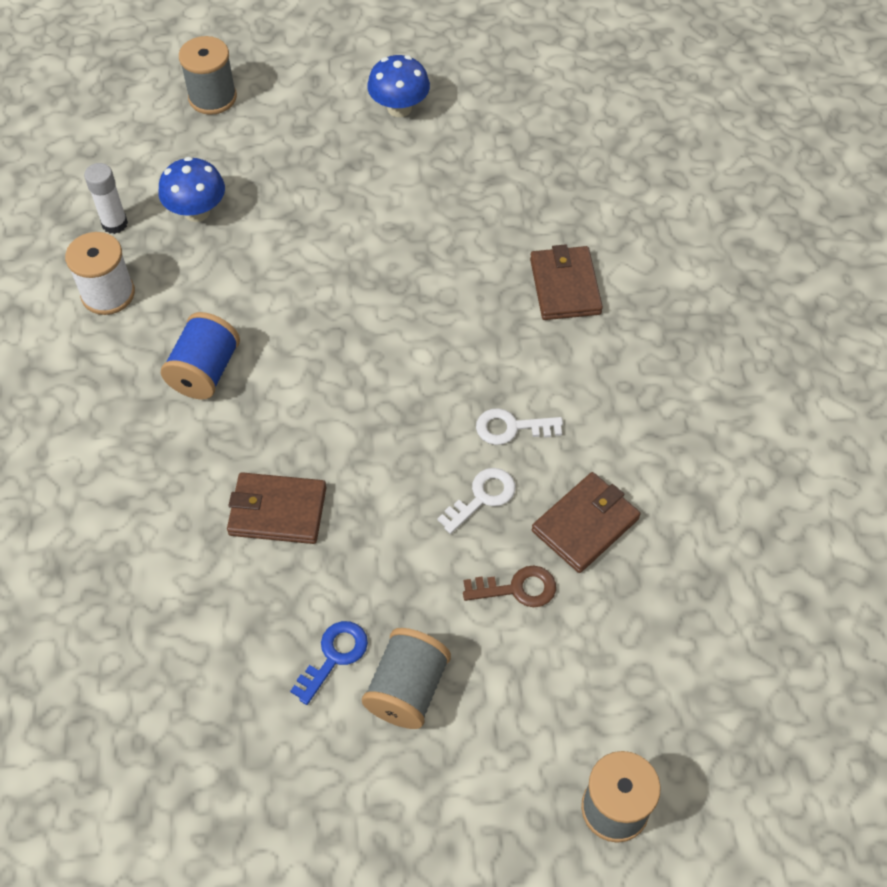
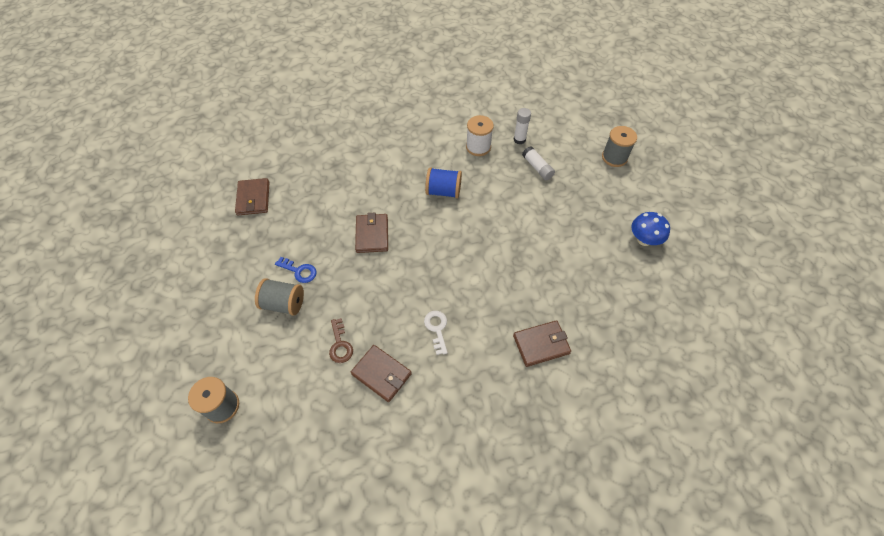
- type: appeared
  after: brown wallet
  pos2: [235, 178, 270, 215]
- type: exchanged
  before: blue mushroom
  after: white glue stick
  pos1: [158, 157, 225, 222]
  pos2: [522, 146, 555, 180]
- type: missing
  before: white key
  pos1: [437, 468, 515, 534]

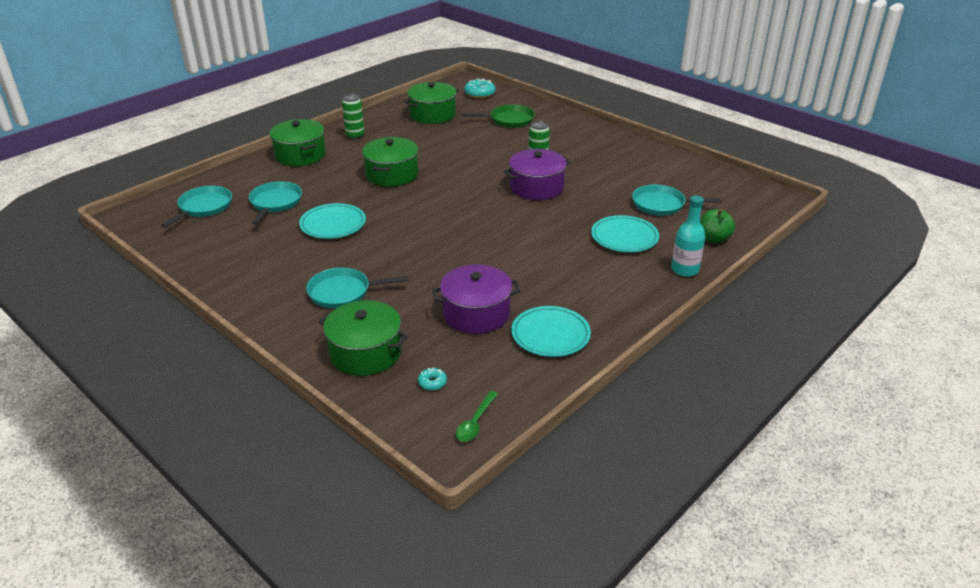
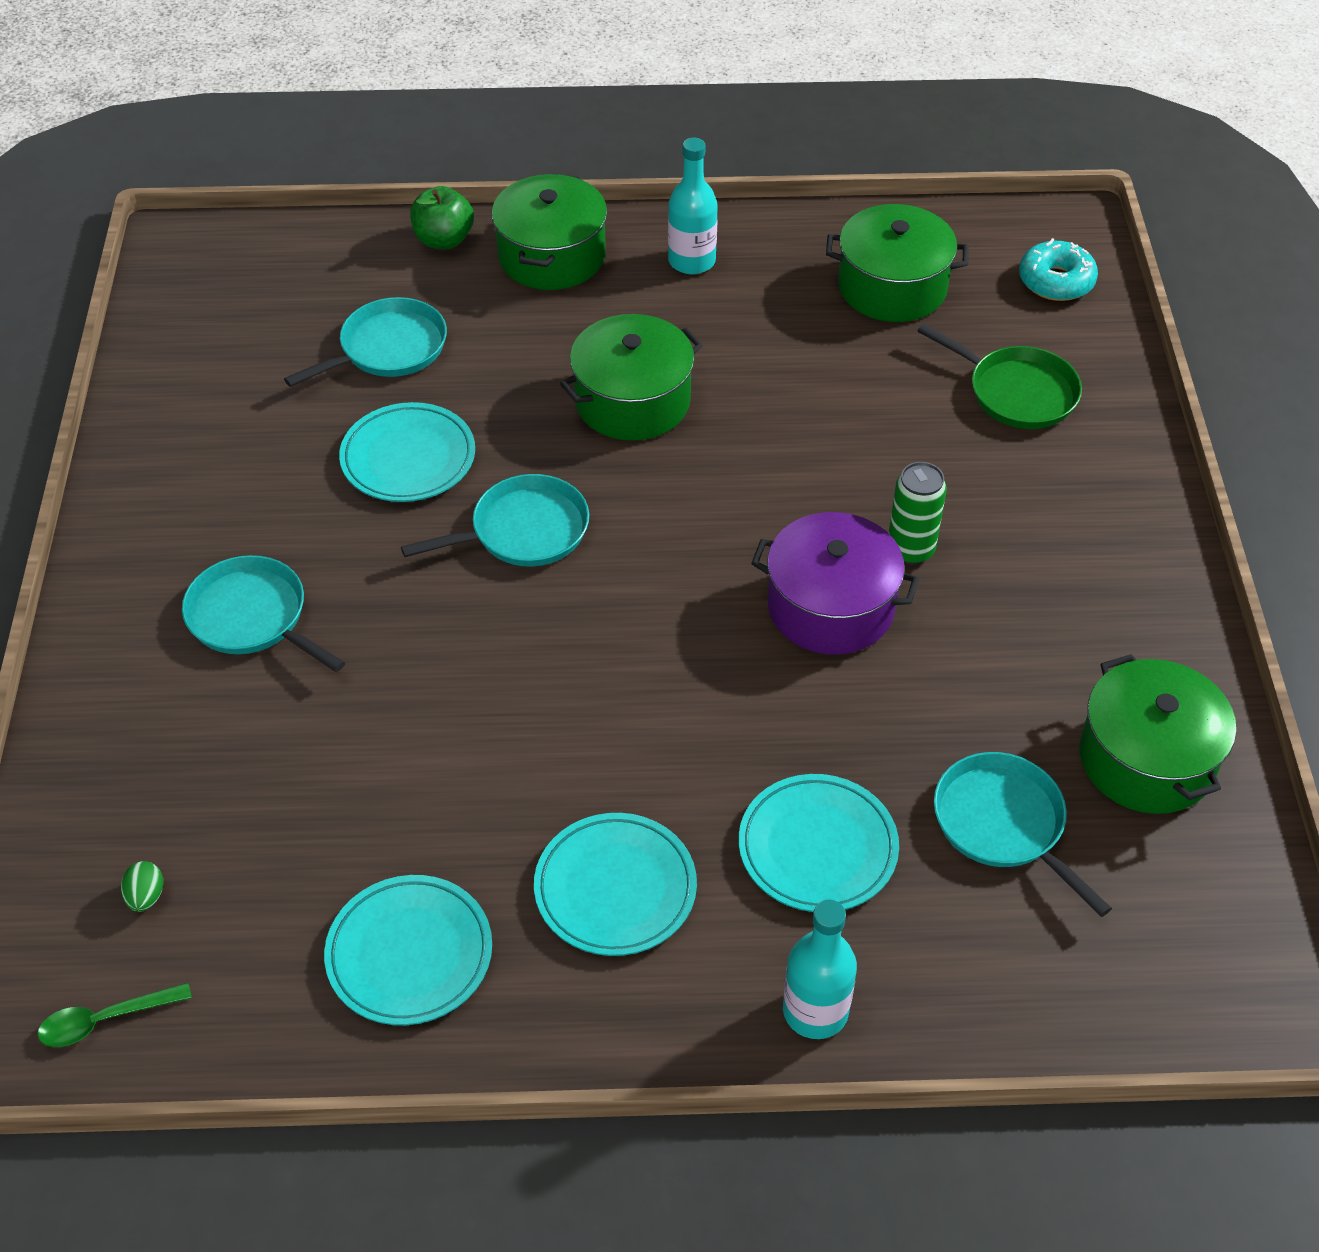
- type: exchanged
  before: turquoise donut
  after: green egg
  pos1: [418, 367, 447, 391]
  pos2: [121, 861, 163, 912]
- type: relocated
  before: turquoise pan
  pos1: [161, 186, 232, 227]
  pos2: [401, 474, 589, 567]
- type: relocated
  before: green apple
  pos1: [700, 209, 735, 244]
  pos2: [410, 186, 474, 249]
- type: appeared
  after: turquoise plate
  pos2: [534, 813, 697, 956]
- type: exchanged
  before: green can
  after: turquoise bottle
  pos1: [342, 94, 364, 139]
  pos2: [668, 138, 718, 274]
- type: relocated
  before: green pot
  pos1: [319, 300, 408, 376]
  pos2: [1079, 654, 1236, 814]
- type: missing
  before: purple pot
  pos1: [432, 264, 520, 334]

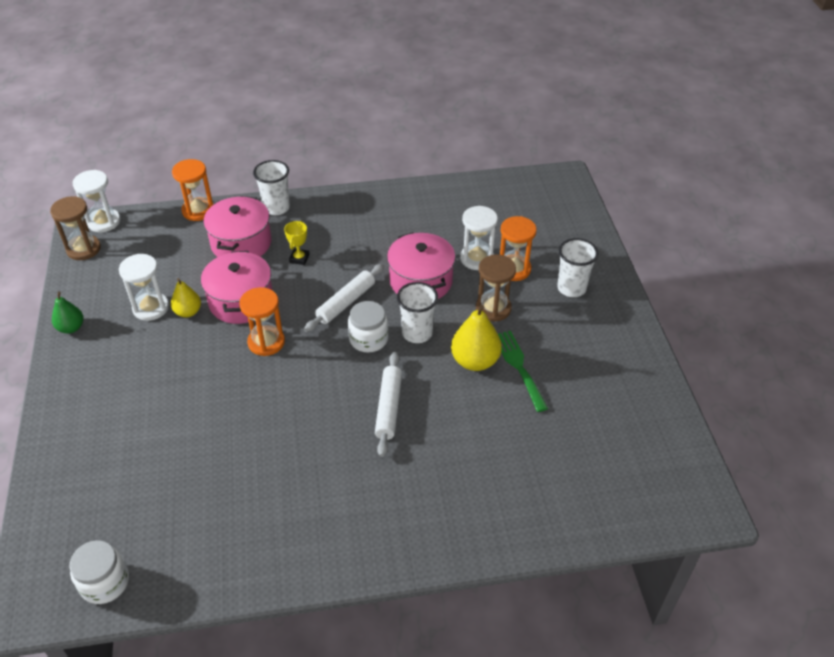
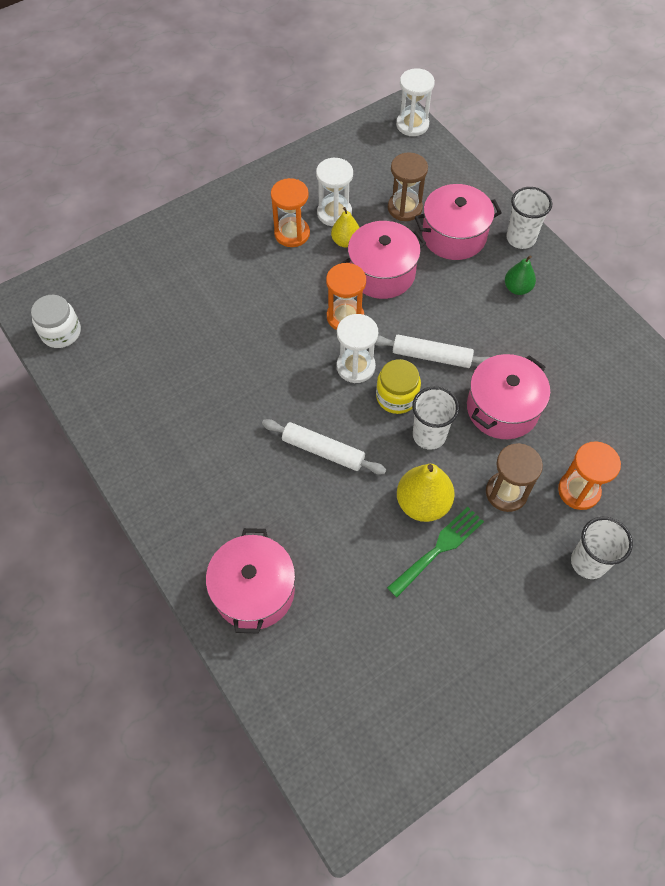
- type: appeared
  after: pink pot
  pos2: [206, 528, 295, 634]
- type: spun
  before: white rolling pin
  pos1: [375, 352, 402, 457]
  pos2: [262, 419, 386, 474]
  turn: 45
- type: relocated
  before: orange hourglass
  pos1: [172, 159, 214, 221]
  pos2: [271, 178, 310, 247]
- type: relocated
  before: white hourglass
  pos1: [460, 206, 498, 270]
  pos2: [337, 314, 378, 383]
- type: colour
  before: white jar
  after: yellow jar
  pos1: [348, 301, 389, 352]
  pos2: [376, 359, 421, 414]
- type: relocated
  before: brown hourglass
  pos1: [50, 196, 101, 260]
  pos2: [388, 152, 428, 221]
- type: relocated
  before: green pear
  pos1: [52, 292, 84, 334]
  pos2: [505, 255, 536, 295]
- type: missing
  before: yellow trophy
  pos1: [284, 221, 309, 265]

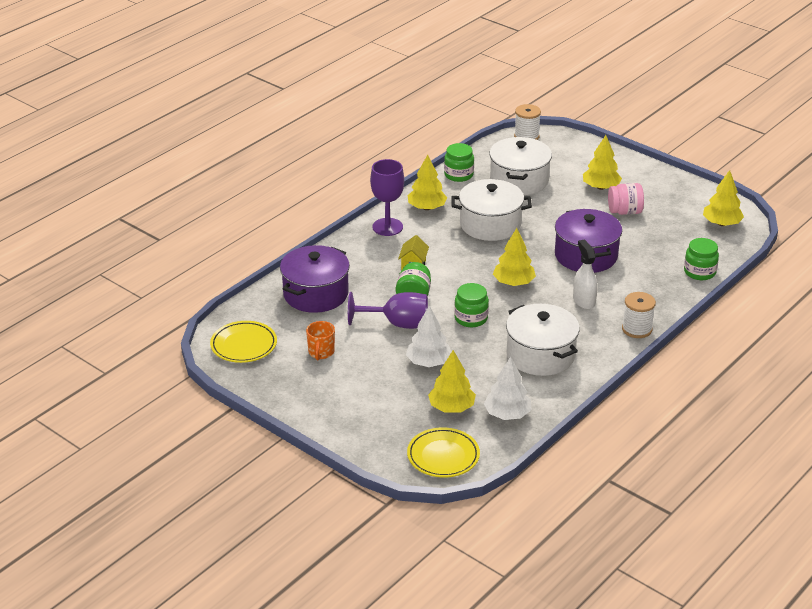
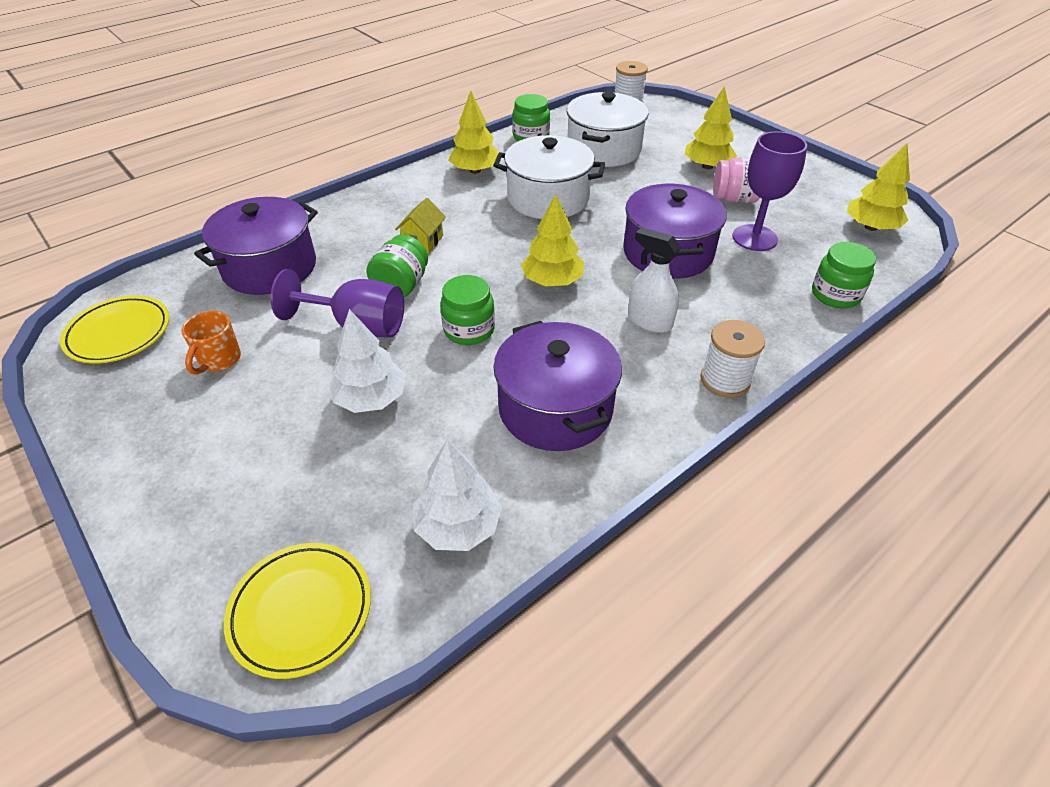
- type: colour
  before: white pot
  after: purple pot
  pos1: [506, 304, 580, 376]
  pos2: [493, 321, 622, 451]
- type: spun
  before: white spray bottle
  pos1: [573, 239, 597, 309]
  pos2: [628, 227, 681, 333]
  turn: -45
- type: relocated
  before: purple goblet
  pos1: [370, 159, 404, 236]
  pos2: [732, 131, 807, 251]
- type: missing
  before: yellow tree
  pos1: [428, 350, 476, 412]

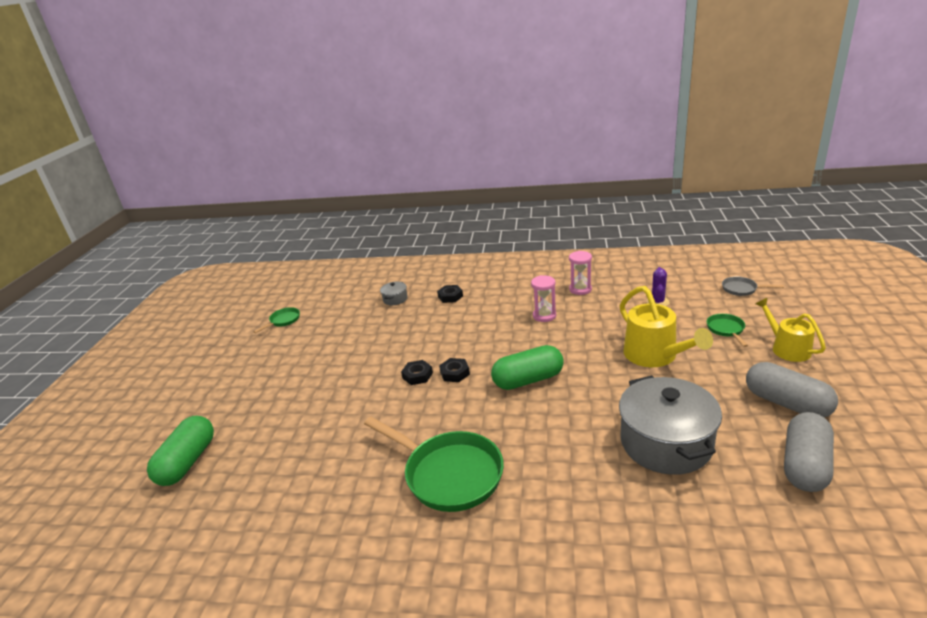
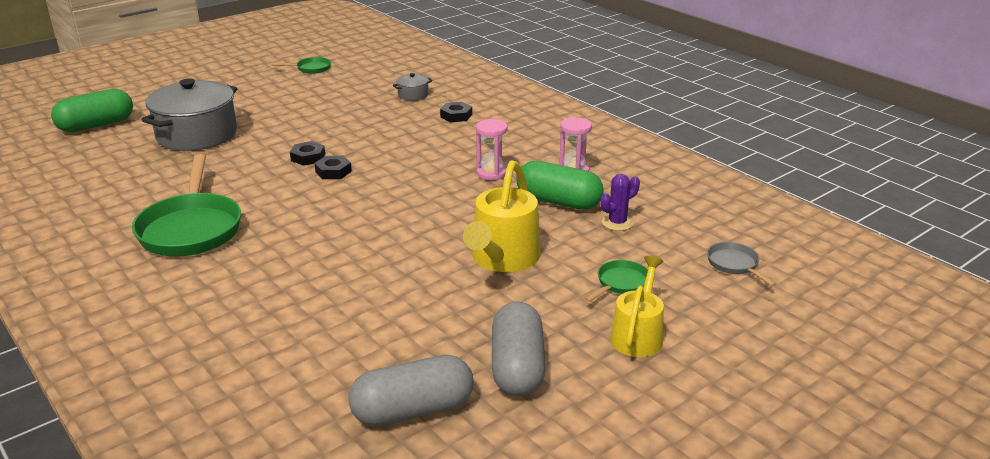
- type: relocated
  before: grey pot
  pos1: [619, 375, 722, 475]
  pos2: [142, 78, 237, 151]
- type: relocated
  before: green capsule
  pos1: [491, 345, 563, 390]
  pos2: [516, 161, 604, 210]

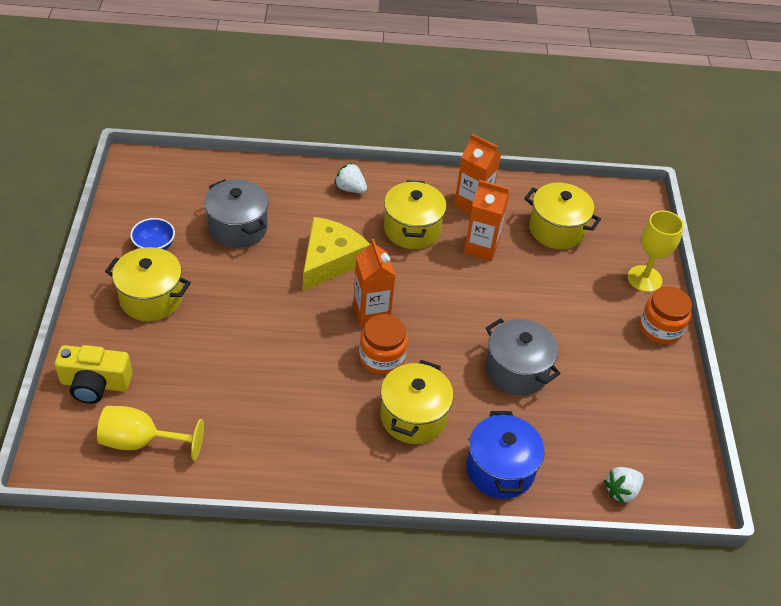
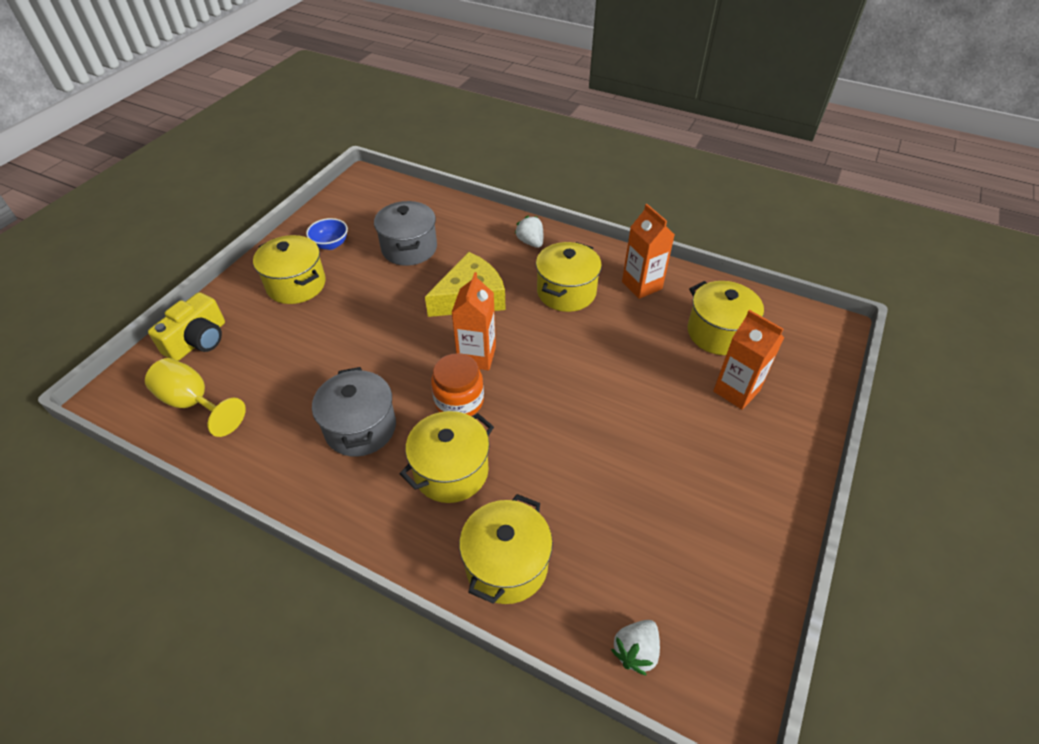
- type: spun
  before: yellow camera
  pos1: [55, 345, 132, 404]
  pos2: [148, 292, 225, 361]
  turn: -90
- type: relocated
  before: grey pot
  pos1: [486, 318, 560, 396]
  pos2: [312, 367, 396, 457]
- type: colour
  before: blue pot
  after: yellow pot
  pos1: [466, 411, 544, 499]
  pos2: [459, 494, 553, 604]
- type: spun
  before: white strawberry
  pos1: [604, 467, 644, 504]
  pos2: [611, 620, 660, 676]
  turn: -45
- type: relocated
  before: orange carton
  pos1: [464, 180, 509, 261]
  pos2: [713, 310, 784, 410]
- type: missing
  before: yellow goblet
  pos1: [628, 211, 684, 292]
- type: missing
  before: orange jar
  pos1: [640, 286, 692, 344]

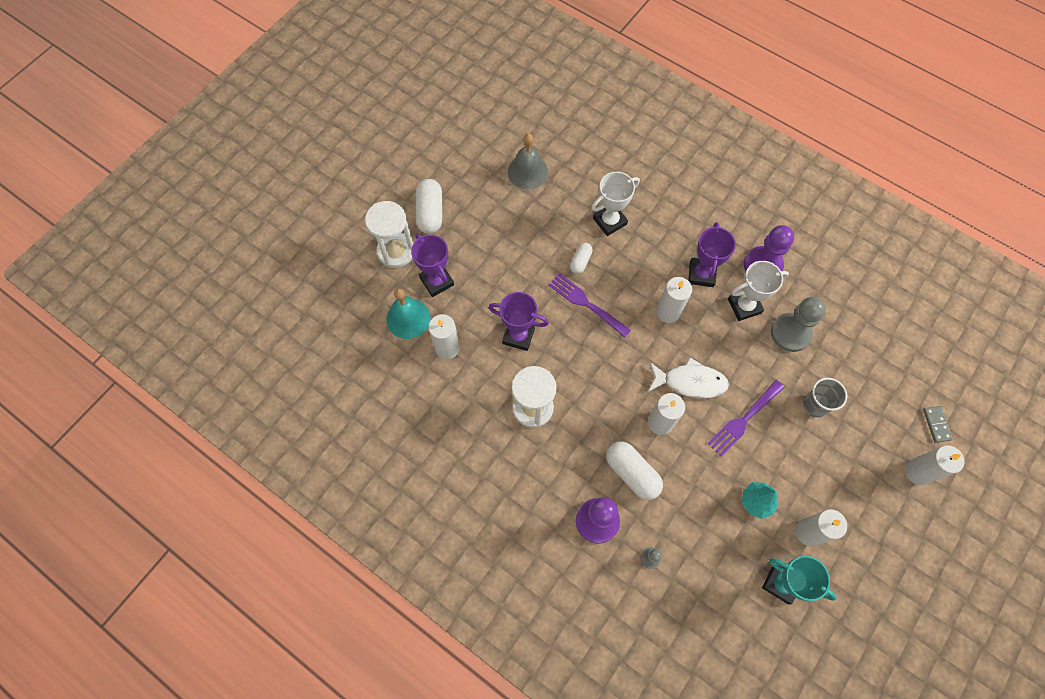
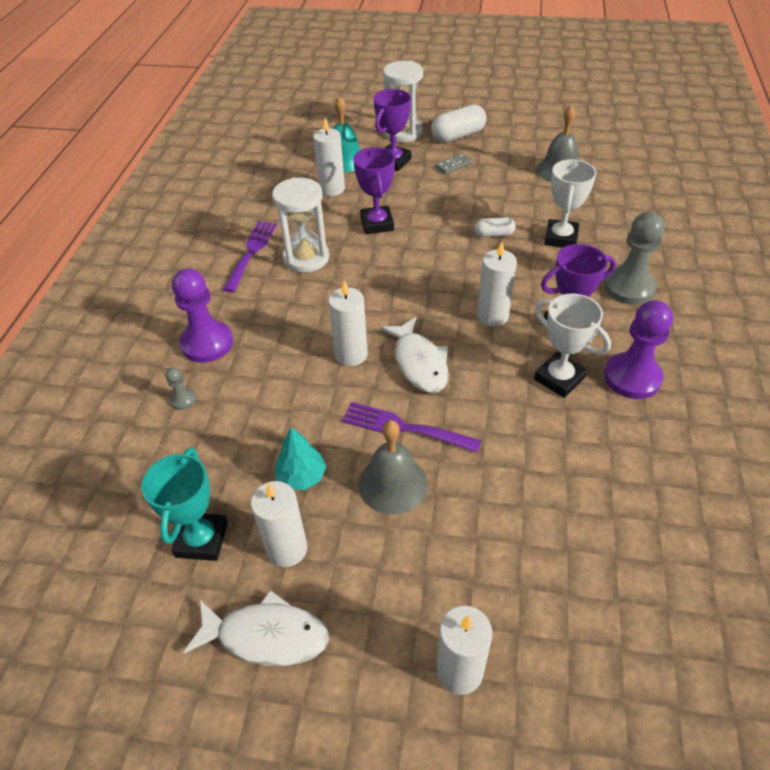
- type: appeared
  after: white fish
  pos2: [183, 590, 329, 666]
- type: relocated
  before: purple fork
  pos1: [548, 273, 631, 338]
  pos2: [223, 221, 277, 292]
- type: appeared
  after: grey bell
  pos2: [358, 420, 428, 515]
- type: relocated
  before: grey domino
  pos1: [923, 406, 953, 443]
  pos2: [435, 153, 472, 174]
- type: spun
  before: white trophy
  pos1: [591, 172, 640, 236]
  pos2: [544, 159, 597, 248]
  turn: 75
- type: relocated
  before: grey pawn
  pos1: [771, 297, 826, 352]
  pos2: [604, 212, 664, 305]
- type: missing
  before: white capsule
  pos1: [606, 441, 663, 500]
- type: missing
  before: grey cup
  pos1: [803, 378, 847, 417]

